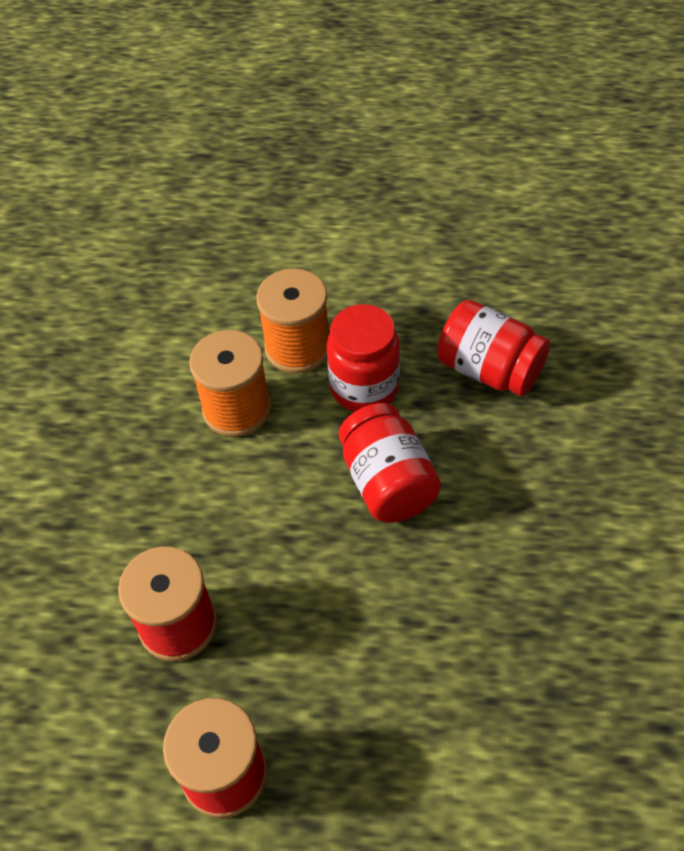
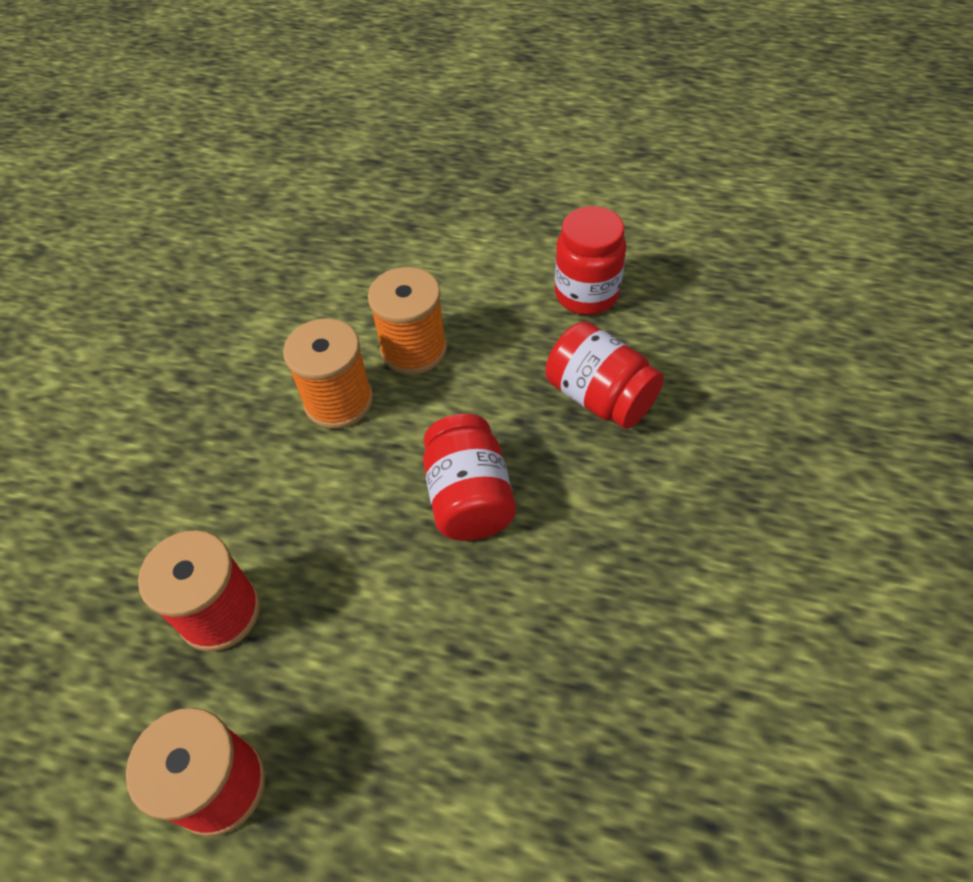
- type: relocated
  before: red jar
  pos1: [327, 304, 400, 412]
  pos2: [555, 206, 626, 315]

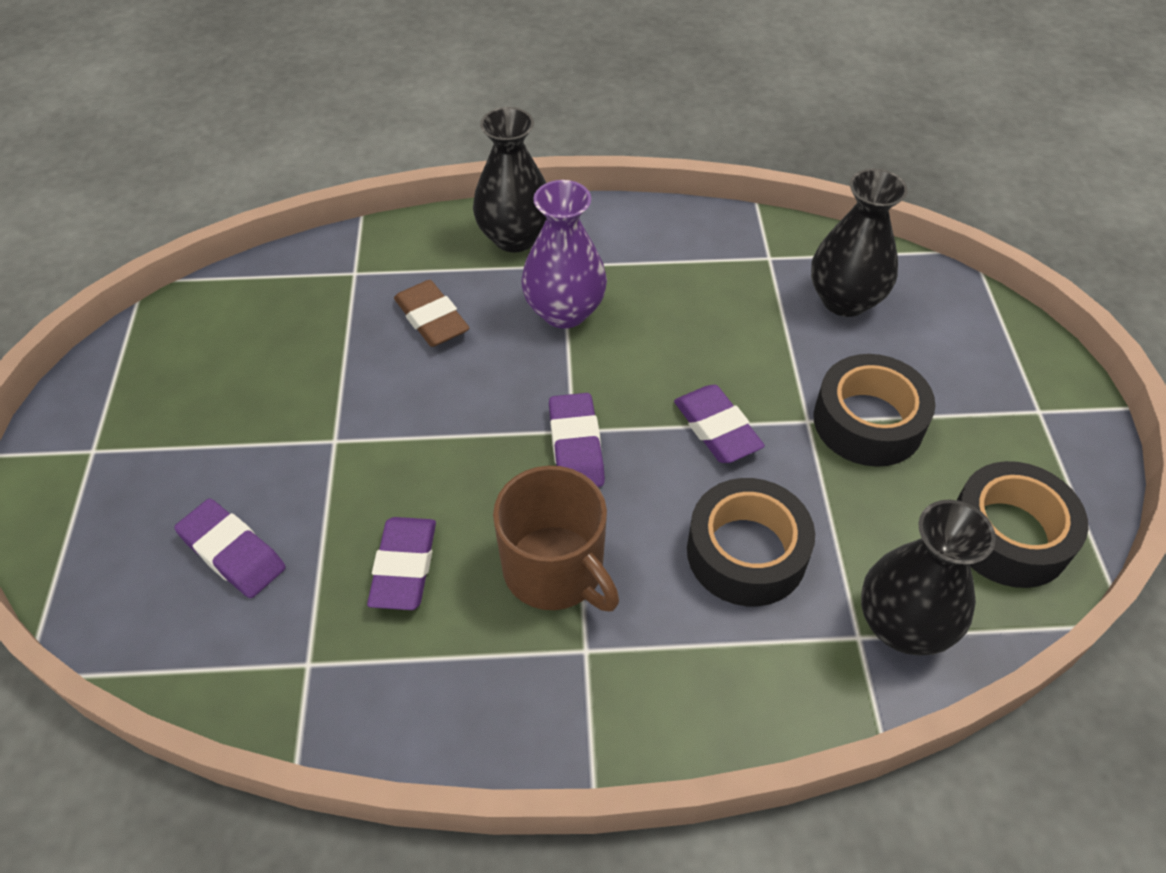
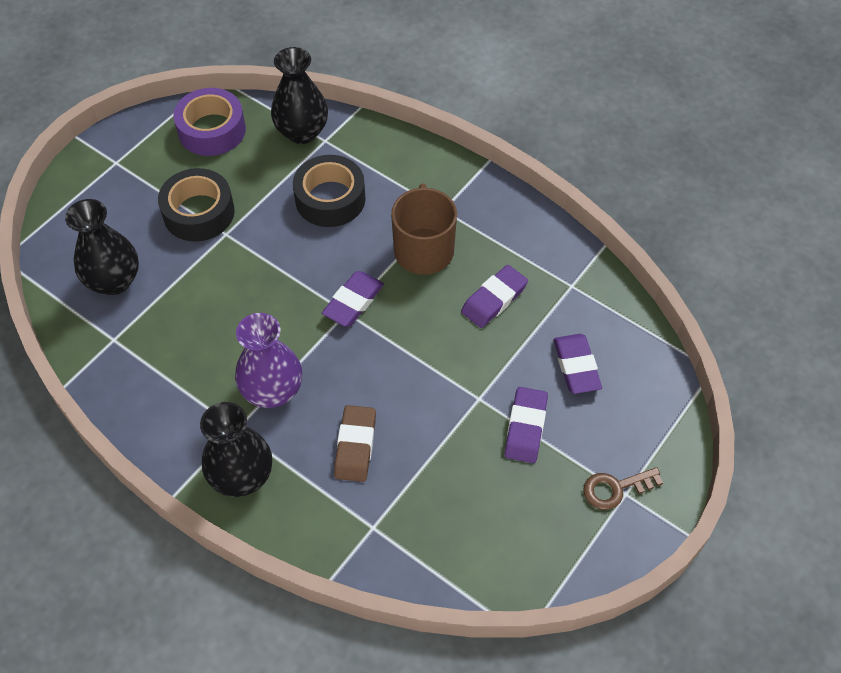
- type: colour
  before: black tape
  after: purple tape
  pos1: [957, 461, 1088, 588]
  pos2: [173, 88, 246, 156]
- type: relocated
  before: purple eraser
  pos1: [674, 385, 765, 463]
  pos2: [505, 387, 548, 463]
- type: appeared
  after: brown key
  pos2: [583, 467, 663, 510]

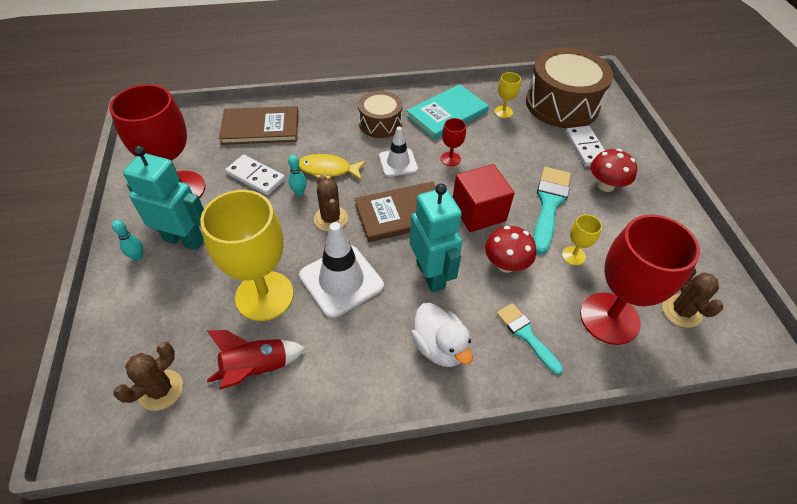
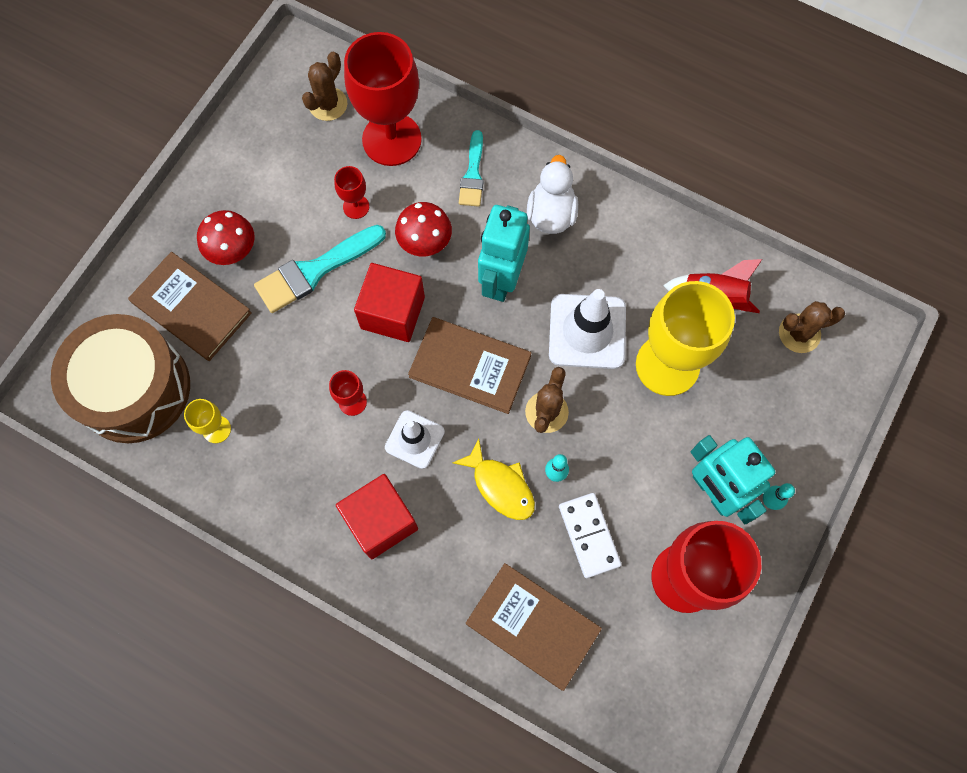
- type: exchanged
  before: white domino
  after: brown book
  pos1: [565, 126, 605, 167]
  pos2: [128, 252, 252, 361]
- type: colour
  before: yellow goblet
  after: red goblet
  pos1: [562, 214, 602, 265]
  pos2: [334, 166, 369, 219]
- type: exchanged
  before: brown drum
  after: red cube
  pos1: [358, 91, 402, 138]
  pos2: [336, 474, 418, 559]
- type: missing
  before: turquoise book
  pos1: [406, 84, 489, 140]

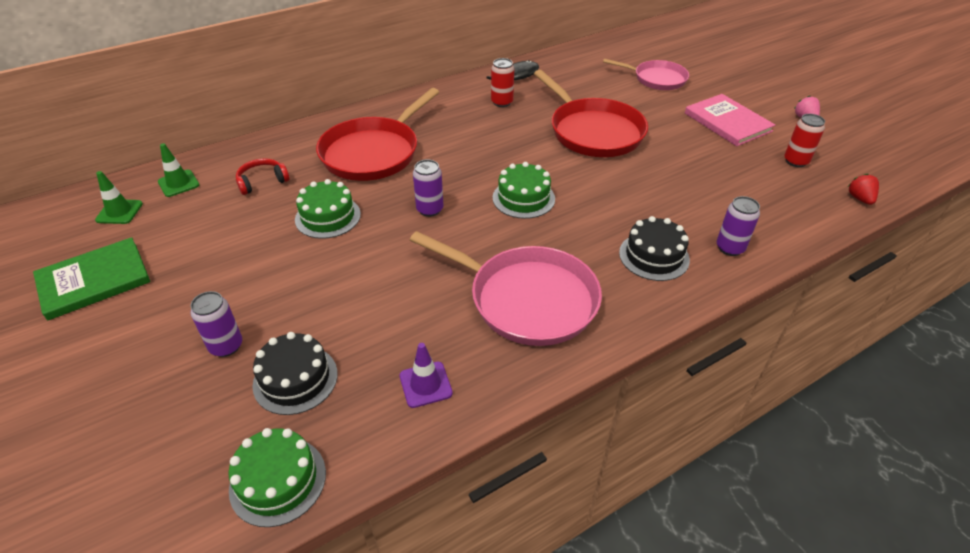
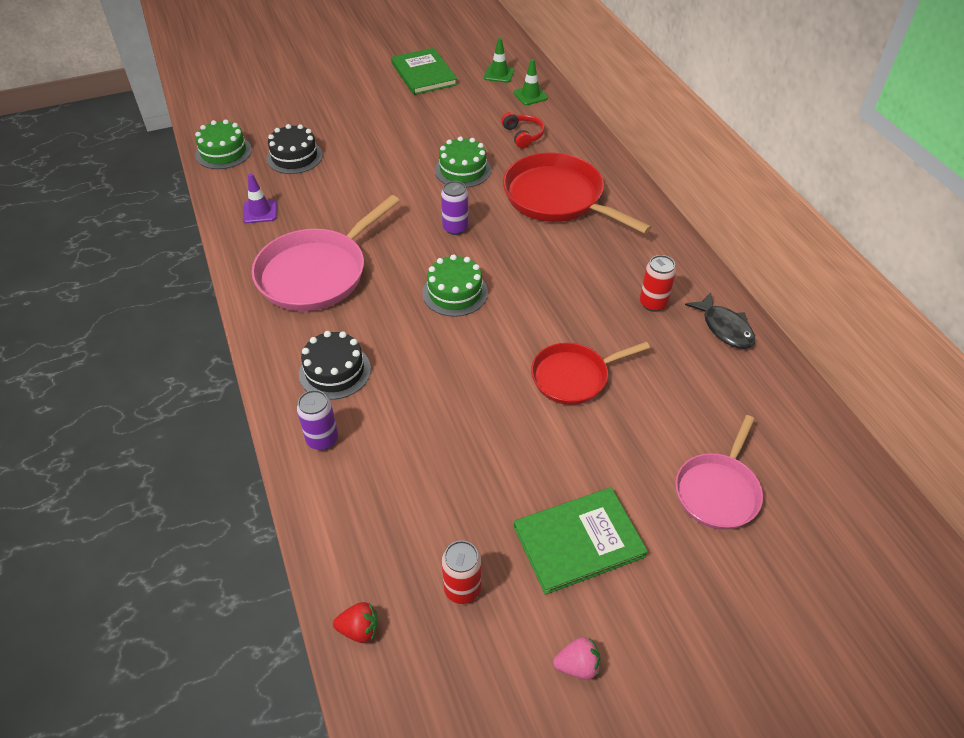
- type: colour
  before: pink book
  after: green book
  pos1: [685, 94, 775, 146]
  pos2: [514, 487, 648, 595]
- type: size
  before: red pan
  pos1: [534, 70, 648, 157]
  pos2: [531, 342, 650, 405]
  scale: 0.62
- type: missing
  before: purple can
  pos1: [190, 291, 242, 357]

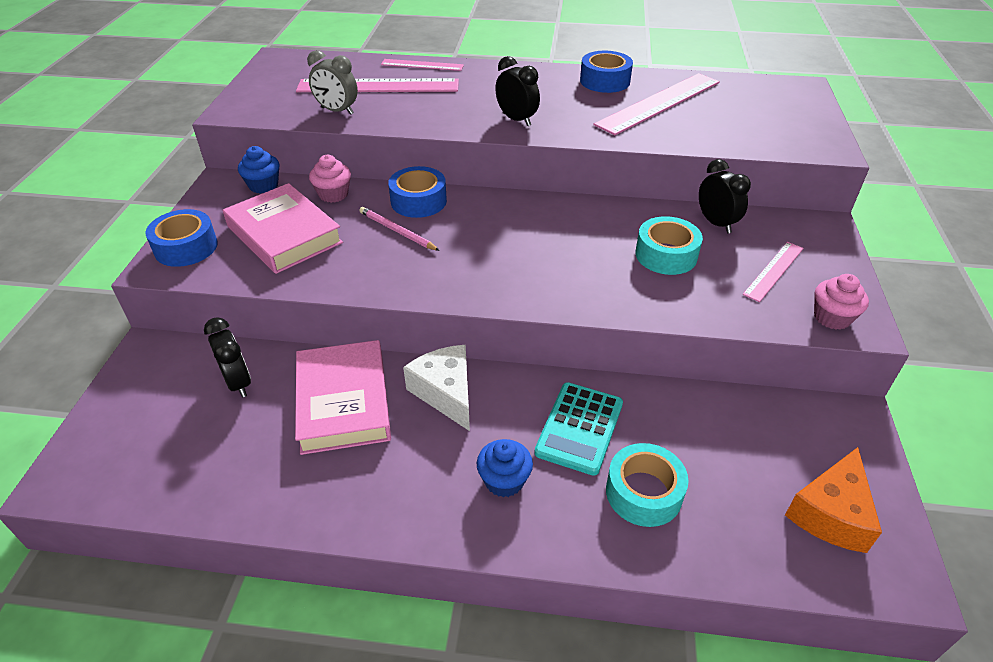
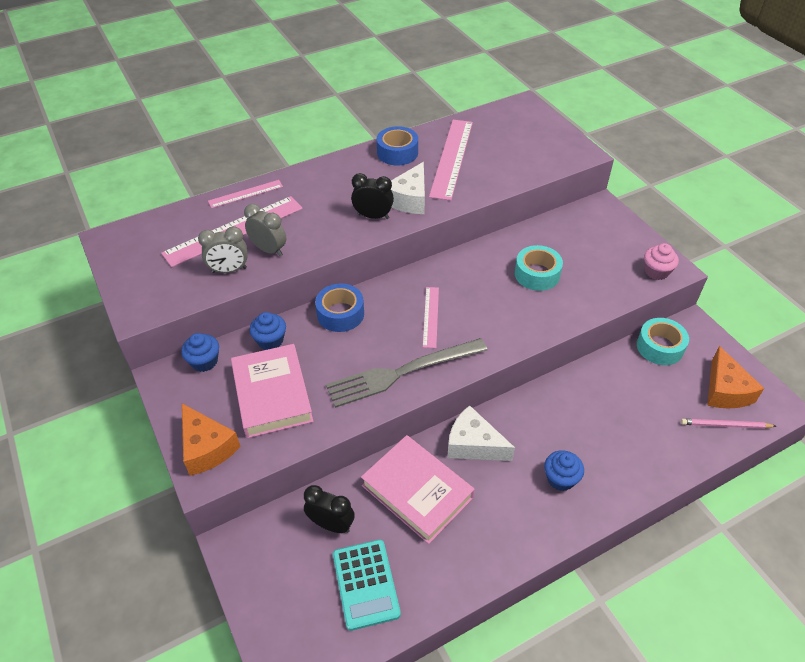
- type: exchanged
  before: blue tape
  after: orange cheese
  pos1: [145, 209, 218, 267]
  pos2: [182, 404, 241, 476]
- type: spun
  before: pink book
  pos1: [223, 183, 343, 274]
  pos2: [231, 344, 313, 438]
  turn: 60
- type: appeared
  after: grey clock
  pos2: [244, 204, 286, 256]
- type: colour
  before: pink cupcake
  after: blue cupcake
  pos1: [309, 155, 351, 203]
  pos2: [249, 312, 286, 350]
- type: appeared
  after: grey fork
  pos2: [326, 338, 488, 408]
- type: relocated
  before: turquoise calculator
  pos1: [534, 382, 623, 476]
  pos2: [333, 540, 401, 631]
- type: appeared
  after: white cheese
  pos2: [391, 162, 425, 214]
- type: relocated
  before: pink ruler
  pos1: [743, 242, 804, 302]
  pos2: [423, 287, 439, 348]
- type: relocated
  before: turquoise tape
  pos1: [606, 443, 689, 527]
  pos2: [637, 318, 689, 365]
- type: relocated
  before: pink pencil
  pos1: [359, 207, 440, 251]
  pos2: [681, 419, 776, 429]
- type: missing
  before: black clock
  pos1: [699, 159, 751, 234]

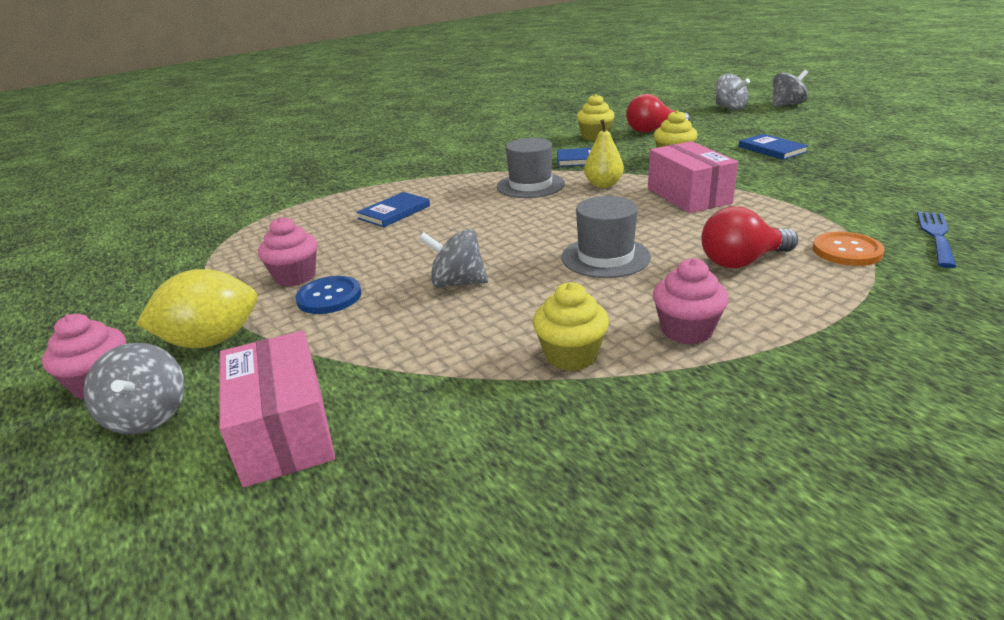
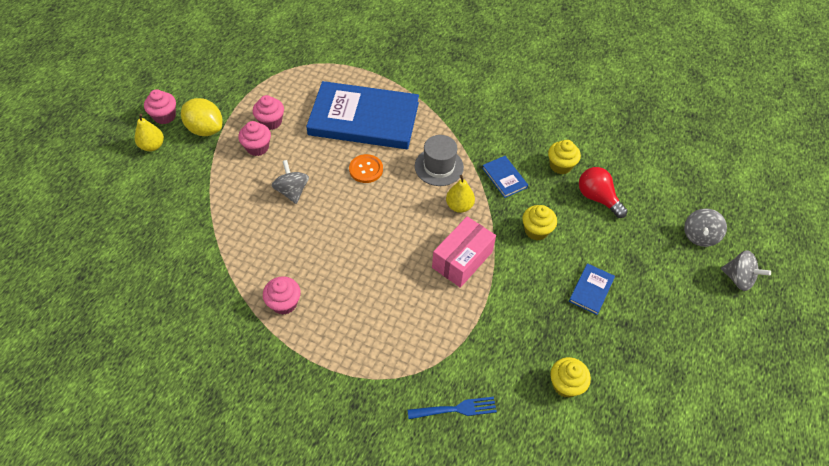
- type: exchanged
  before: grey spinning top
  after: yellow pear
  pos1: [83, 343, 185, 434]
  pos2: [135, 114, 164, 151]
- type: exchanged
  before: blue button
  after: pink cupcake
  pos1: [295, 276, 361, 314]
  pos2: [238, 121, 271, 156]
- type: size
  before: blue book
  pos1: [357, 192, 430, 227]
  pos2: [306, 81, 419, 149]
  scale: 2.5
- type: relocated
  before: orange button
  pos1: [813, 232, 885, 266]
  pos2: [349, 154, 383, 183]
- type: relocated
  before: yellow cupcake
  pos1: [533, 282, 609, 371]
  pos2: [550, 357, 591, 398]
- type: missing
  before: pink box
  pos1: [219, 331, 335, 487]
- type: missing
  before: grey hat
  pos1: [561, 196, 651, 278]
- type: missing
  before: red light bulb
  pos1: [702, 207, 798, 268]

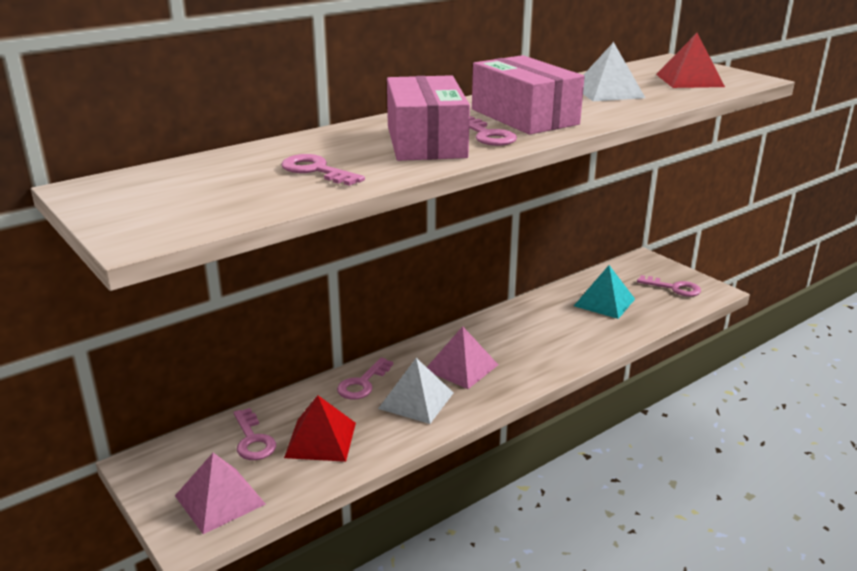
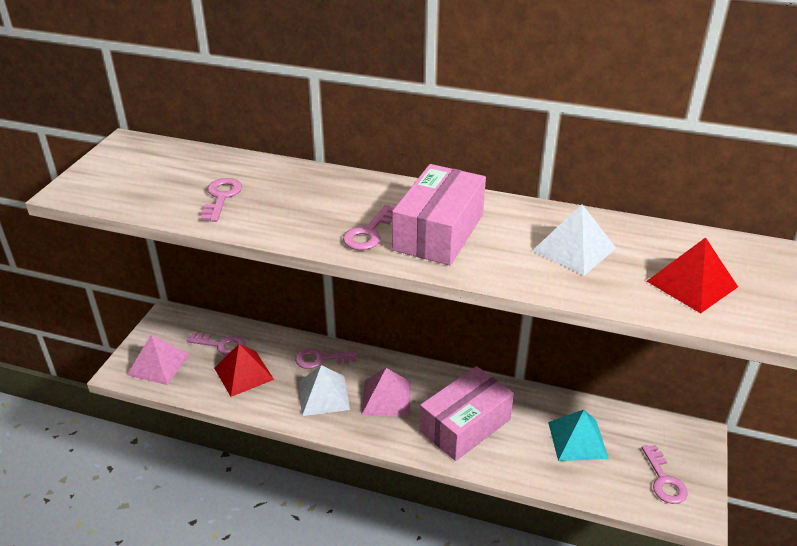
- type: spun
  before: pink key
  pos1: [234, 408, 276, 460]
  pos2: [186, 332, 245, 356]
  turn: -105
- type: relocated
  before: pink box
  pos1: [387, 75, 470, 161]
  pos2: [420, 366, 514, 461]

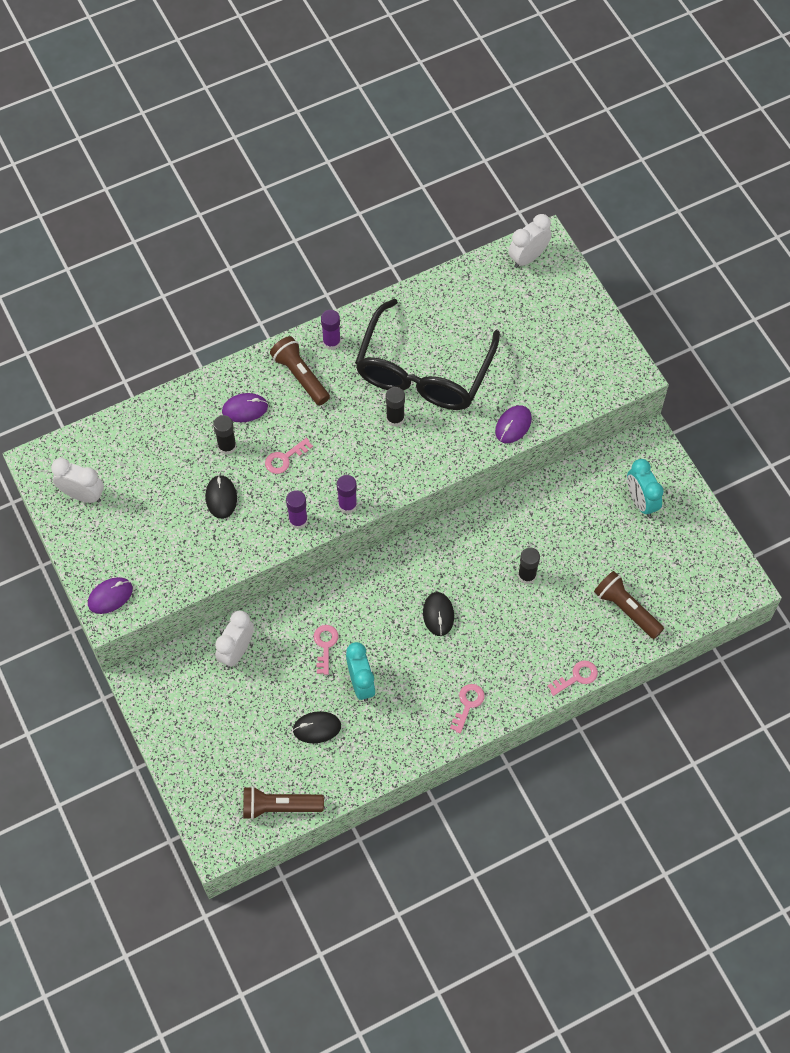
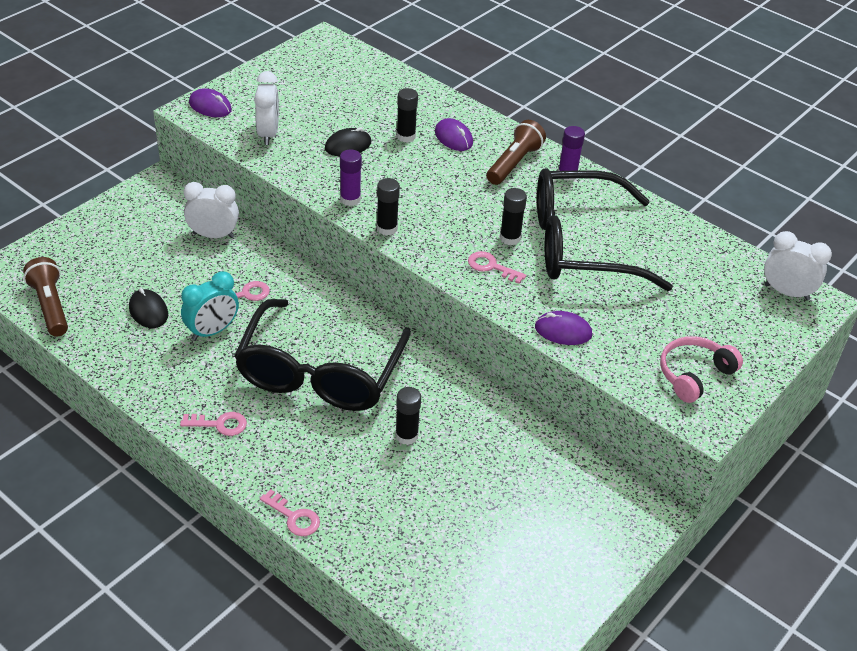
- type: exchanged
  before: black mouse
  after: black glasses
  pos1: [423, 592, 454, 636]
  pos2: [234, 299, 411, 411]
- type: relocated
  before: white clock
  pos1: [51, 458, 104, 503]
  pos2: [254, 71, 279, 145]
- type: colour
  before: purple glue stick
  after: black glue stick
  pos1: [337, 475, 357, 514]
  pos2: [376, 178, 400, 236]
- type: relocated
  before: pink key
  pos1: [265, 438, 313, 474]
  pos2: [468, 251, 526, 284]
- type: appeared
  after: pink headphones
  pos2: [660, 336, 743, 403]
- type: missing
  before: brown flashlight
  pos1: [594, 571, 664, 639]
- type: missing
  before: turquoise clock
  pos1: [627, 459, 664, 517]

